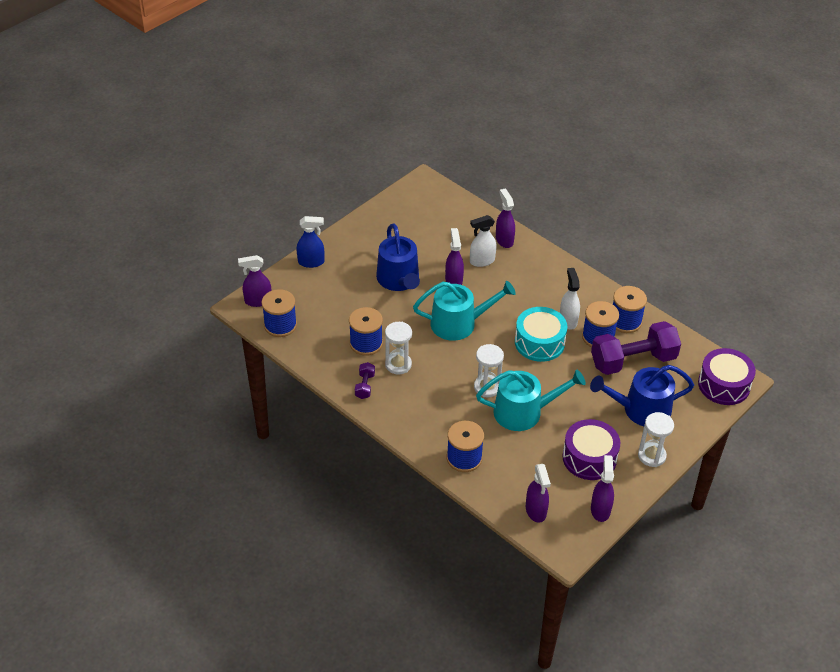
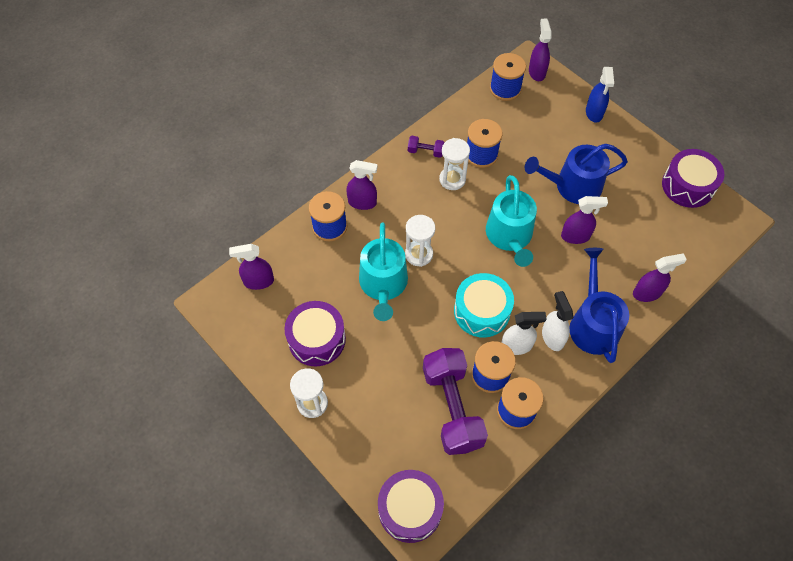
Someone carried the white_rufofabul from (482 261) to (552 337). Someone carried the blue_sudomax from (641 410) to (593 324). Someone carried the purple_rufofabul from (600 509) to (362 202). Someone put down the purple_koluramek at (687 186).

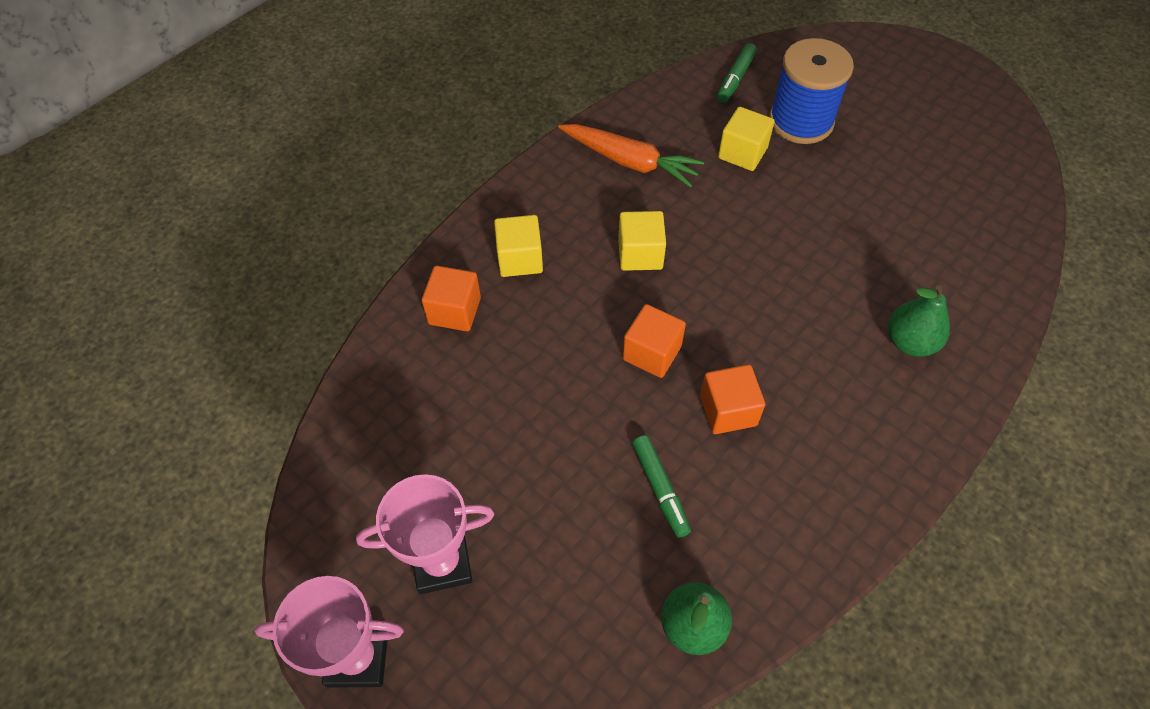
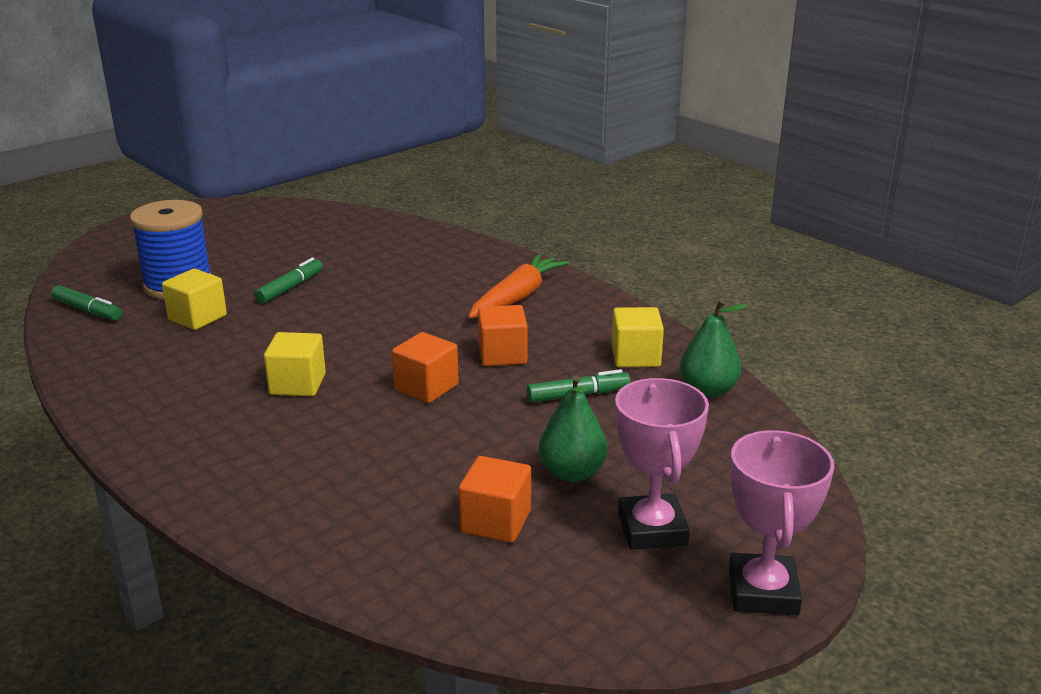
Someone carried the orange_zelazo from (454 311) to (495 521). Someone carried the yellow_zelazo from (520 259) to (635 356). Someone carried the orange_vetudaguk from (630 161) to (517 297). Someone carried the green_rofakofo from (910 342) to (572 473). Someone put down the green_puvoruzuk at (290 288).

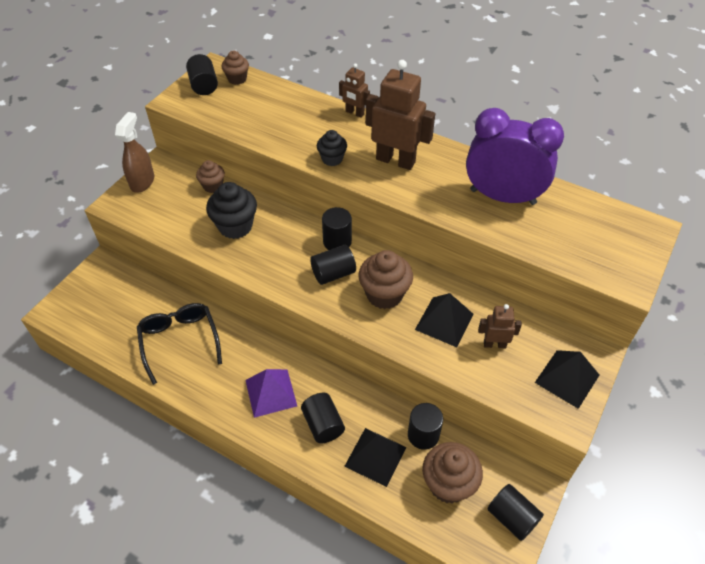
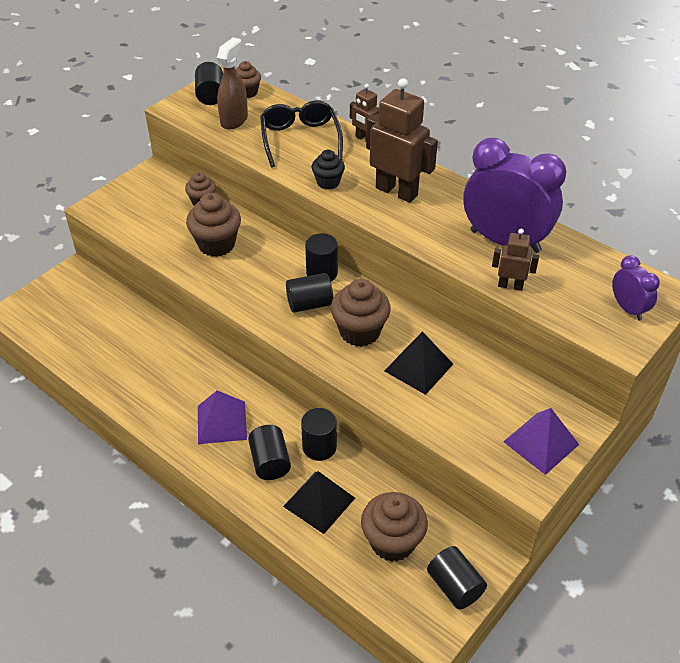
Someone carried the brown_rufofabul from (142 182) to (234 120). Someone carried the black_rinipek from (179 341) to (300 139). Someone repainted the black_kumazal at (235 226), which became the brown_kumazal at (216 244). Someone carried the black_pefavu from (423 435) to (319 447). Someone carried the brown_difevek from (494 344) to (510 285). Someone repainted the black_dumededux at (567 378), which became the purple_dumededux at (541 443). Someone put down the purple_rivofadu at (628 309).

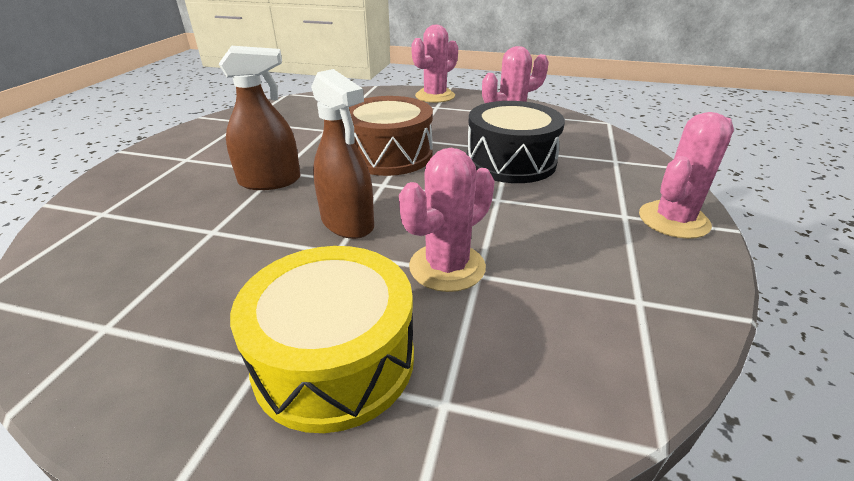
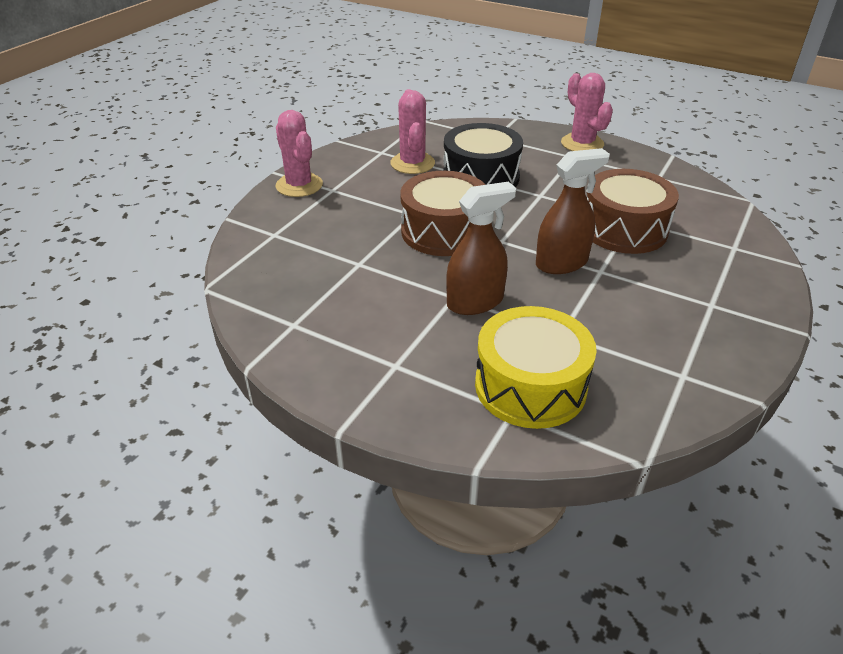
Someone rotated the brown_rufofabul at (270 181) by 60 degrees clockwise. Someone carried the yellow_koluramek from (334 359) to (530 386). Someone swapped the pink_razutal at (447 267) for the brown_koluramek at (624 229).

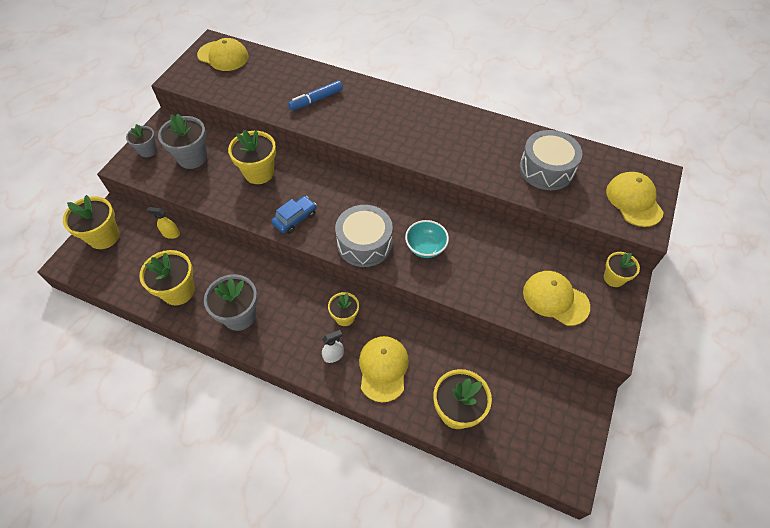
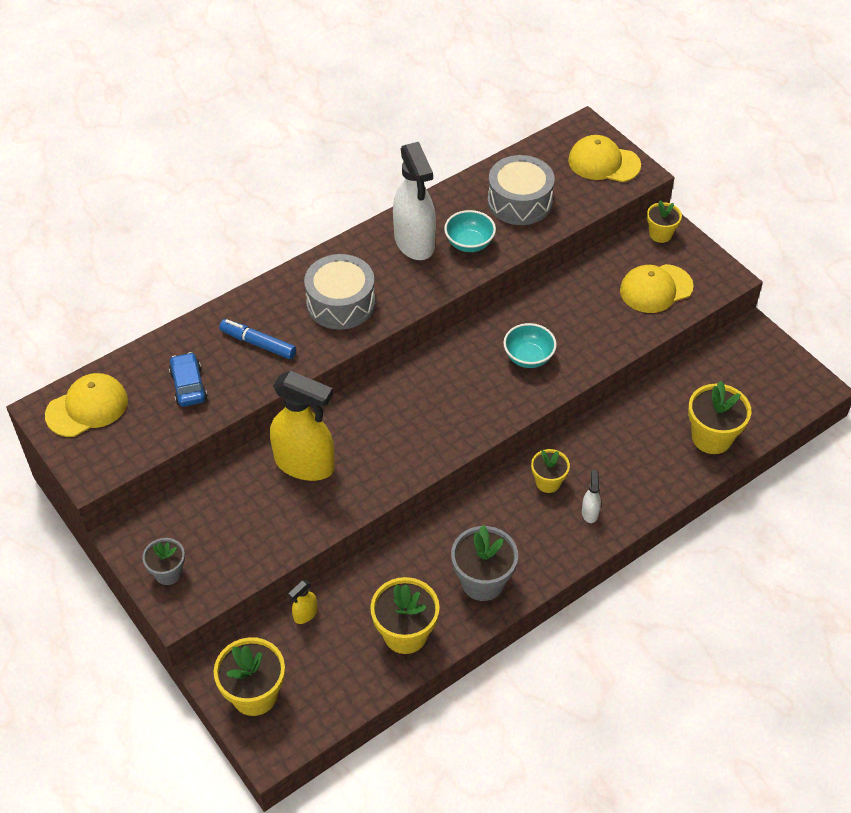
Someone took away the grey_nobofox at (192 158). Someone swapped the yellow_nobofox at (259 173) for the yellow_rufofabul at (305 464). Someone carried the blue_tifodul from (295 219) to (188 385). Someone rotated the blue_puvoruzuk at (316 100) by 120 degrees clockwise. Someone carried the grey_koluramek from (364 243) to (341 303). Someone took away the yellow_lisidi at (383 368). Someone put down the white_rufofabul at (414 242). Someone put down the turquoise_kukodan at (469 243).

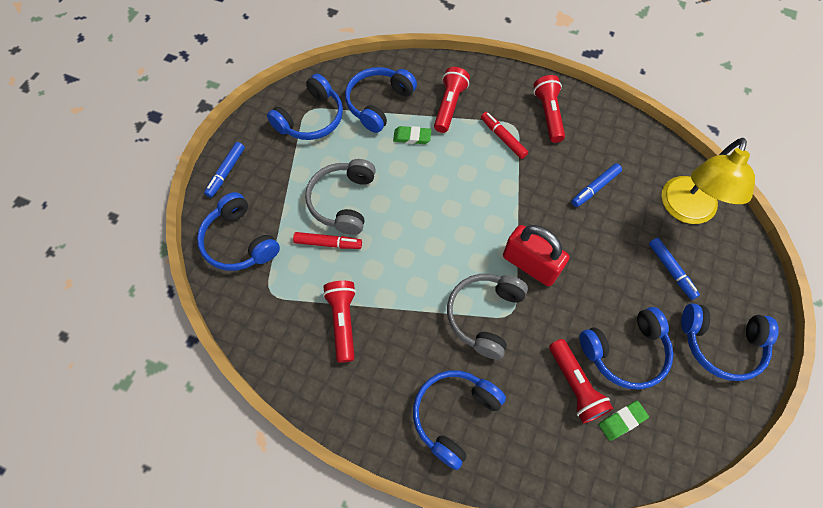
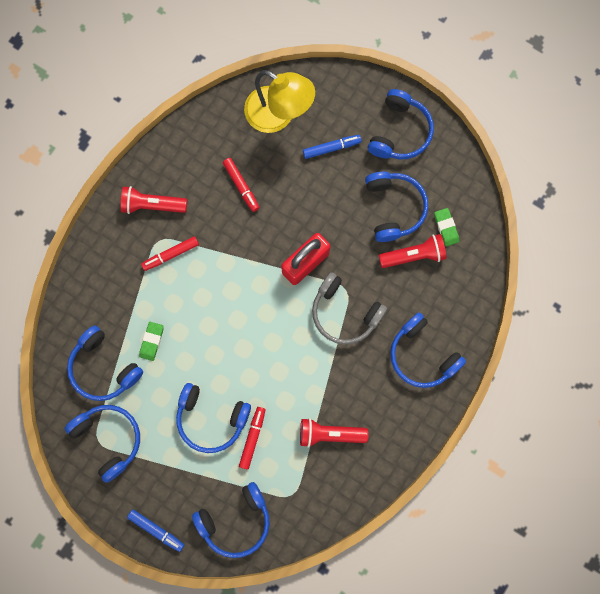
Someone repainted the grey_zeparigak at (343 201), which became the blue_zeparigak at (211 418). Someone took away the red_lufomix at (449 106). Someone repainted the blue_puvoruzuk at (595 188), which became the red_puvoruzuk at (241 186).

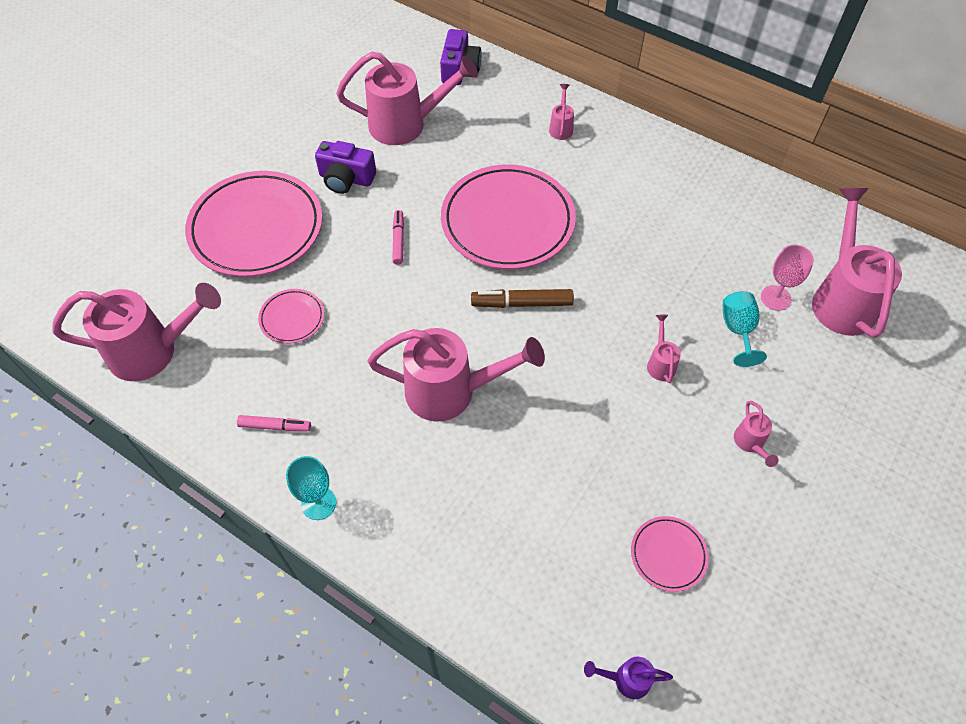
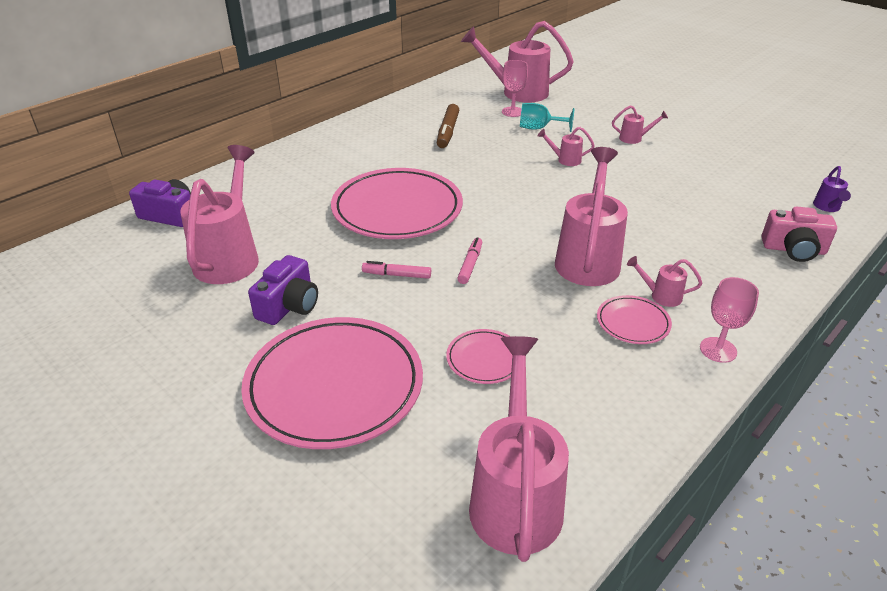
Someone carried the pink_puvoruzuk from (275 426) to (470 265). Someone repainted the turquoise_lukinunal at (318 503), which became the pink_lukinunal at (718 350). Someone carried the brown_puvoruzuk from (522 303) to (448 132). Someone carried the pink_sudomax from (561 127) to (661 296). Someone carried the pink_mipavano from (668 554) to (633 323). Someone put down the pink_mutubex at (793 249).

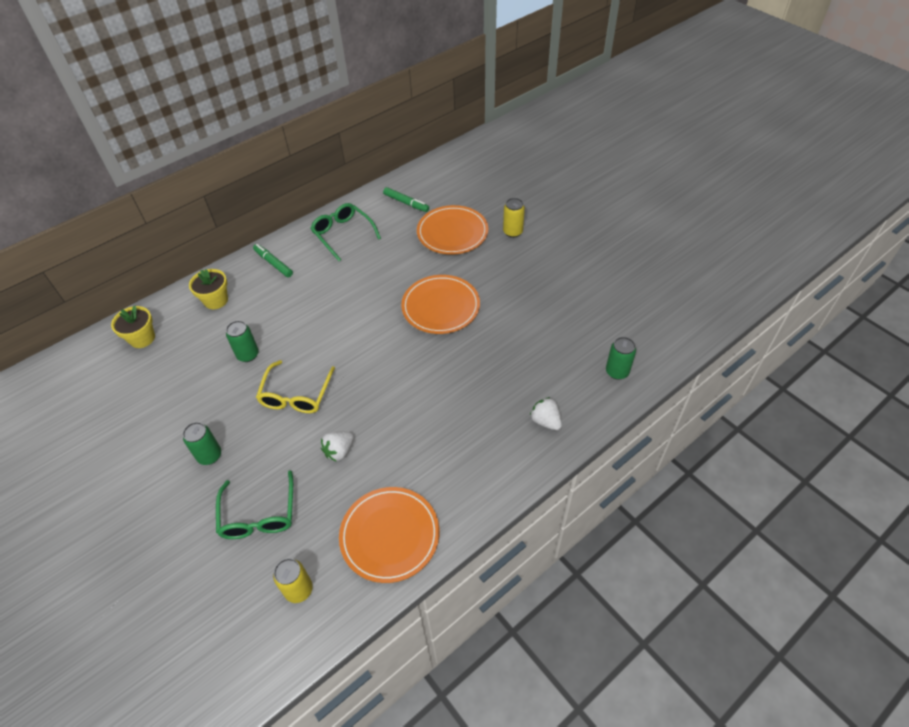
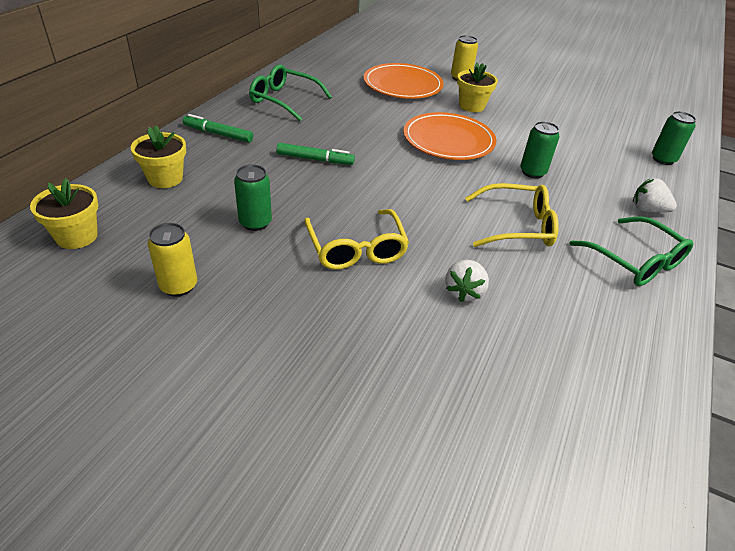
Someone carried the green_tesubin from (209 455) to (532 172). Someone carried the green_rinipek from (259 515) to (635 261). Someone carried the yellow_tesubin from (299 590) to (178 286). Someone took away the orange_mipavano at (390 535). Someone carried the green_puvoruzuk from (406 203) to (315 159). Someone put down the yellow_nobofox at (471 106). Someone put down the yellow_rinipek at (517 226).

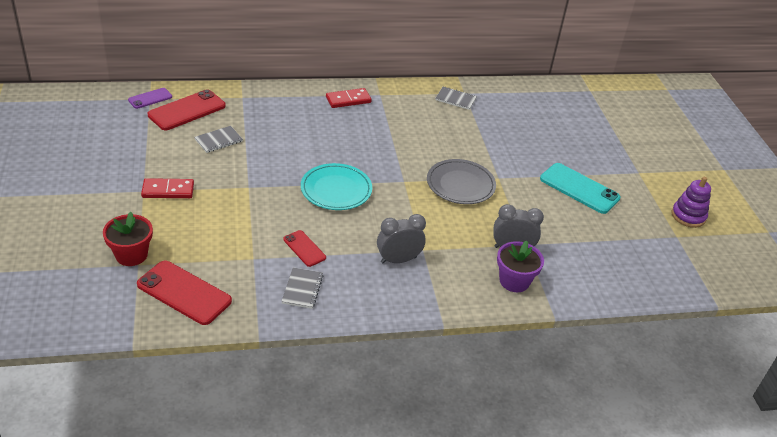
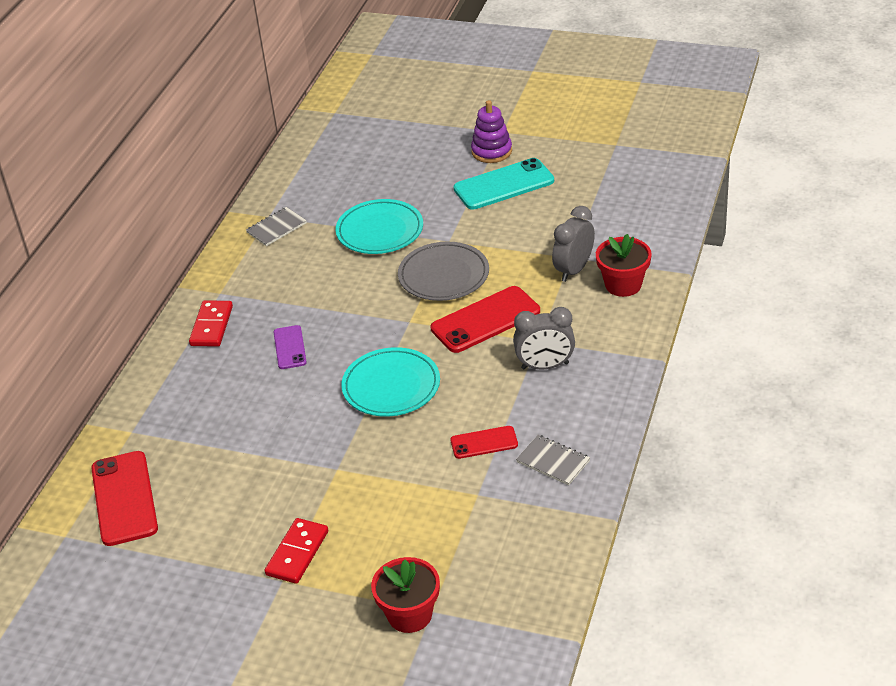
Someone carried the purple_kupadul from (150 98) to (289 347). Someone carried the red_kupadul from (184 293) to (485 320). Someone took away the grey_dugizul at (218 140). Someone rotated the grey_rivofadu at (398 260) by 105 degrees counterclockwise. Someone repainted the purple_nobofox at (514 281), which became the red_nobofox at (623 285). Someone carried the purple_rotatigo from (688 216) to (491 151). Someone put down the turquoise_mipavano at (380 231).

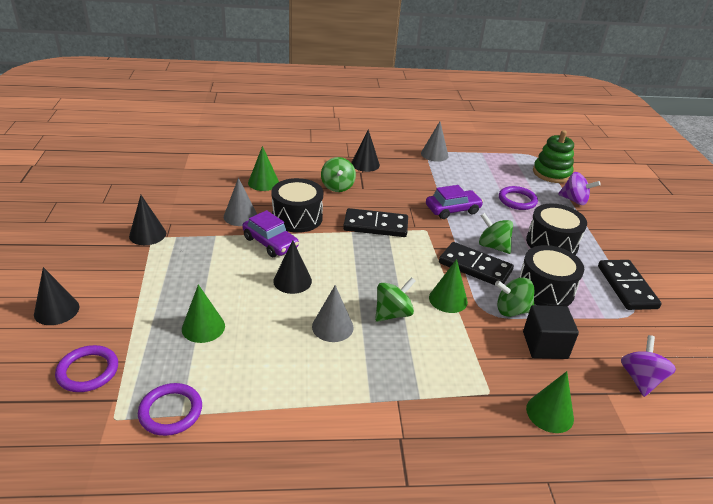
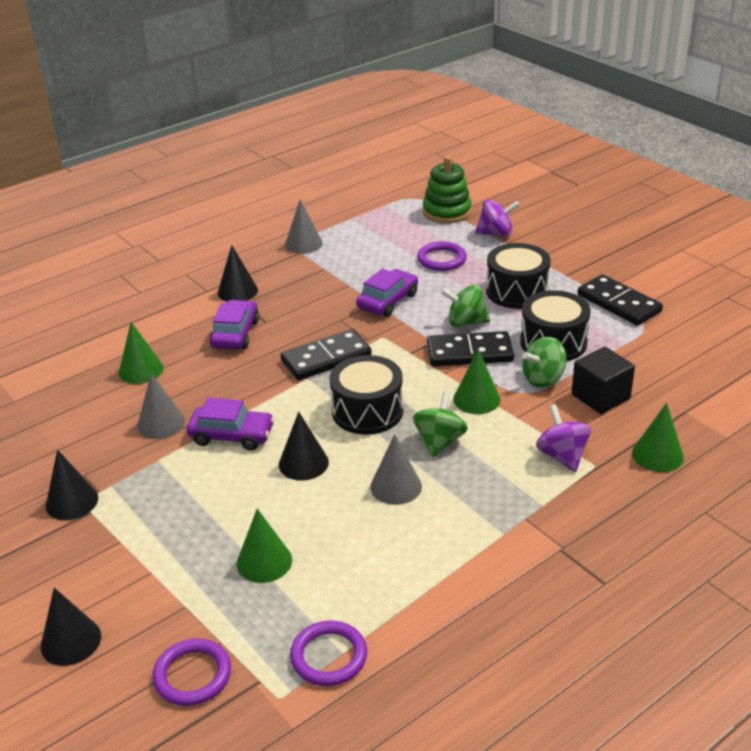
Someone carried the black_koluramek from (297 218) to (367 411). Someone swapped the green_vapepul at (337 187) for the purple_tifodul at (235 334). Someone carried the purple_vapepul from (640 379) to (562 456).

